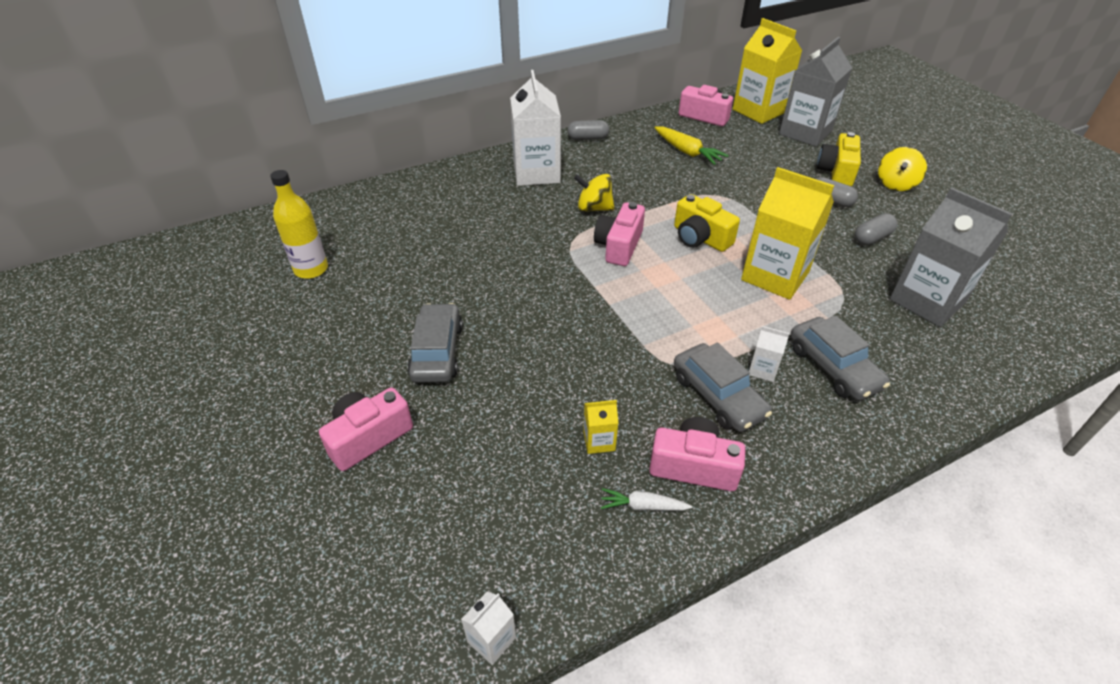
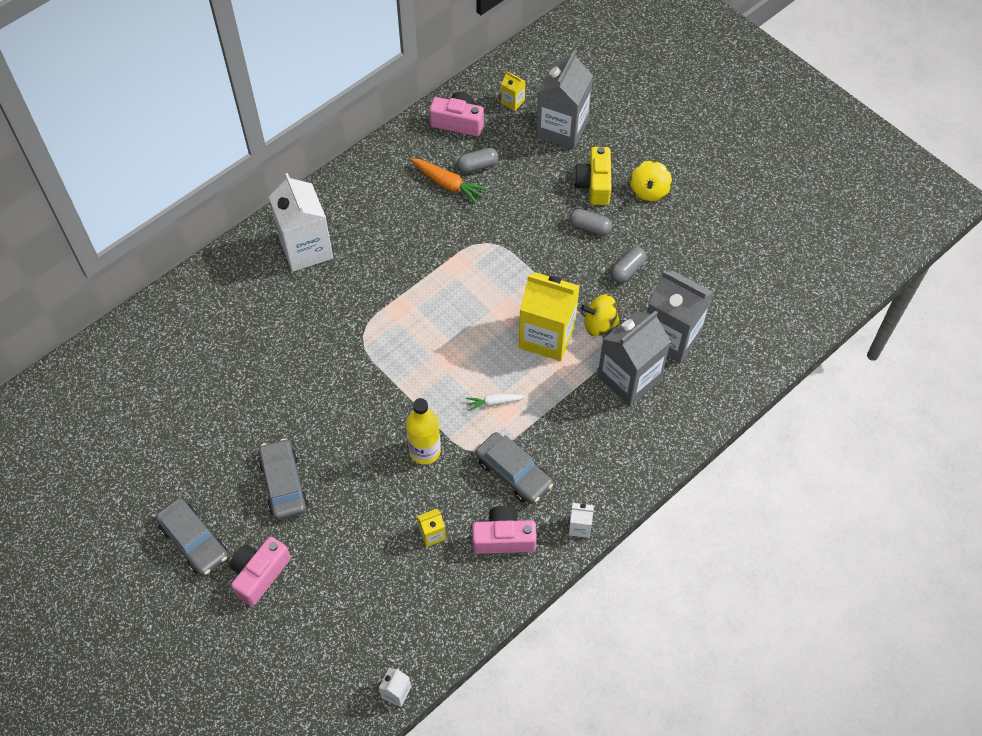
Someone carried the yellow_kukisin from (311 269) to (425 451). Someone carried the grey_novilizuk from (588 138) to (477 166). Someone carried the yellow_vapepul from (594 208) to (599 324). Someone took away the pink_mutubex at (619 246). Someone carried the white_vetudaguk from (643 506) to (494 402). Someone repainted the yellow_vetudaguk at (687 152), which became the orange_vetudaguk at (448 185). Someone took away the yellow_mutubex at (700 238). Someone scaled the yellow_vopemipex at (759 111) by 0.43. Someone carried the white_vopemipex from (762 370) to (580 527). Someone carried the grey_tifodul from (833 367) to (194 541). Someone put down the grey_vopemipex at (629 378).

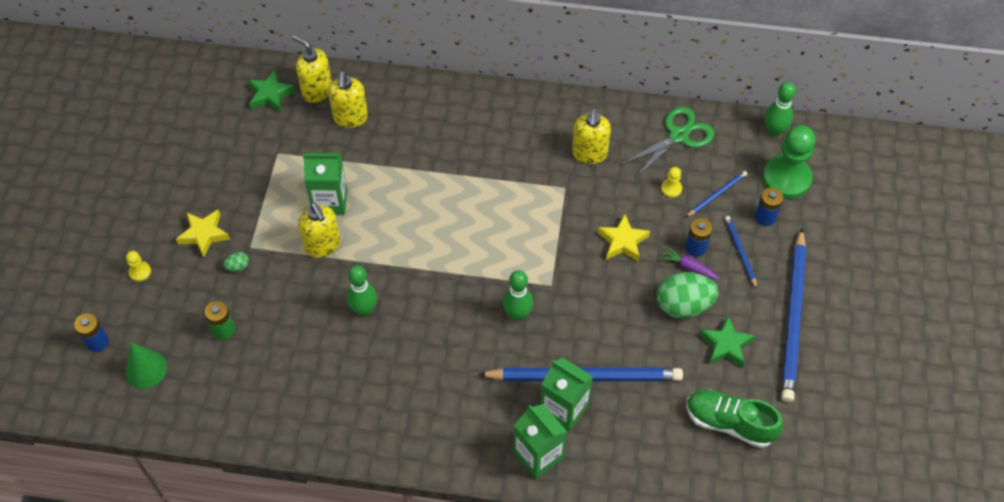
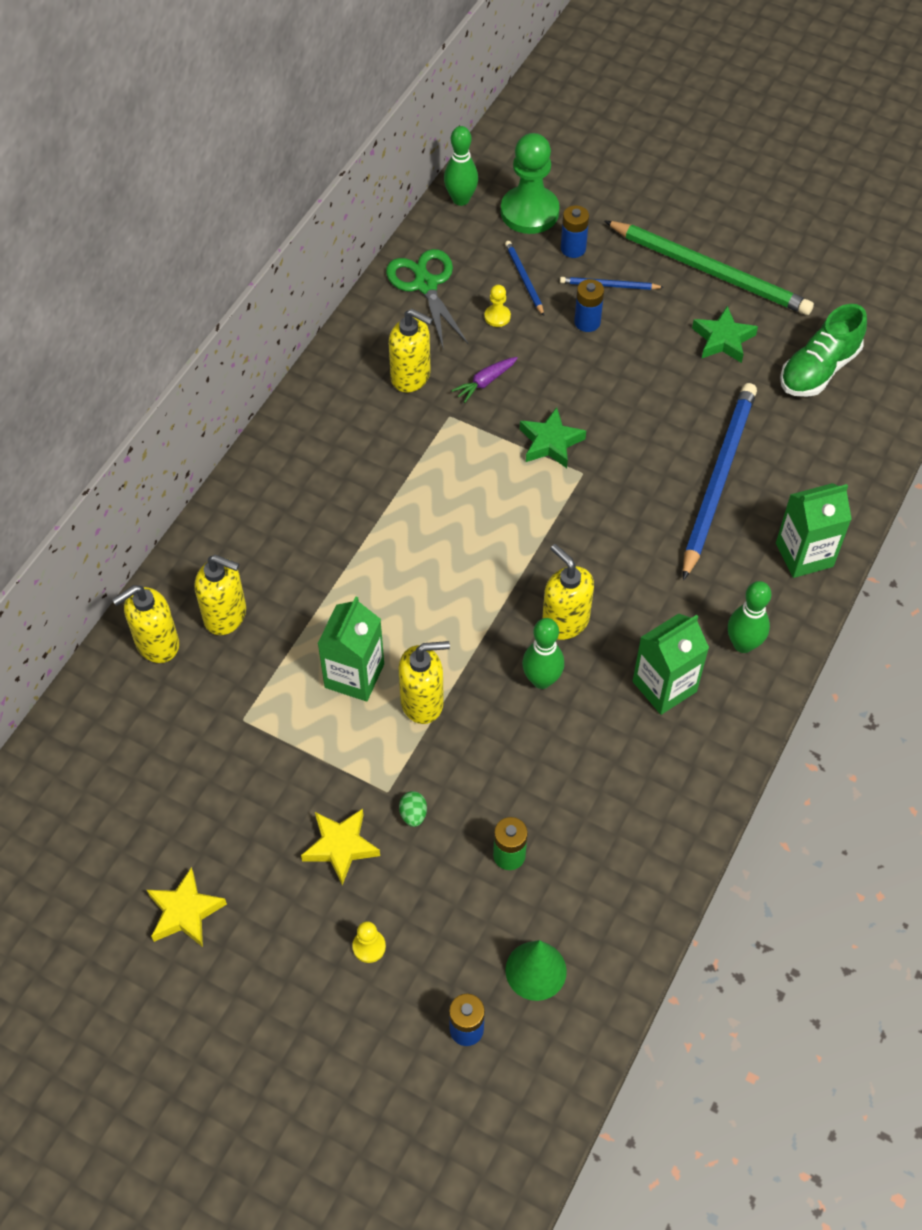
Someone carried the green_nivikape from (270 95) to (550 442). Someone carried the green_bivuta from (517 314) to (743 644). Someone carried the green_vopemipex from (564 409) to (664 686). Someone carried the yellow_nivikape from (623 241) to (185 912). Someone took away the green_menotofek at (683 306). Someone carried the purple_vetudaguk from (688 267) to (485 382). Someone repainted the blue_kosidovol at (793 318), which became the green_kosidovol at (710 271). Someone put down the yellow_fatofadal at (565 621).

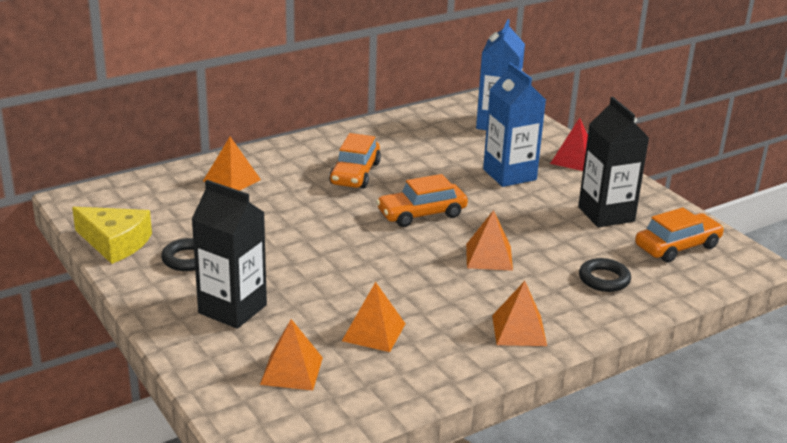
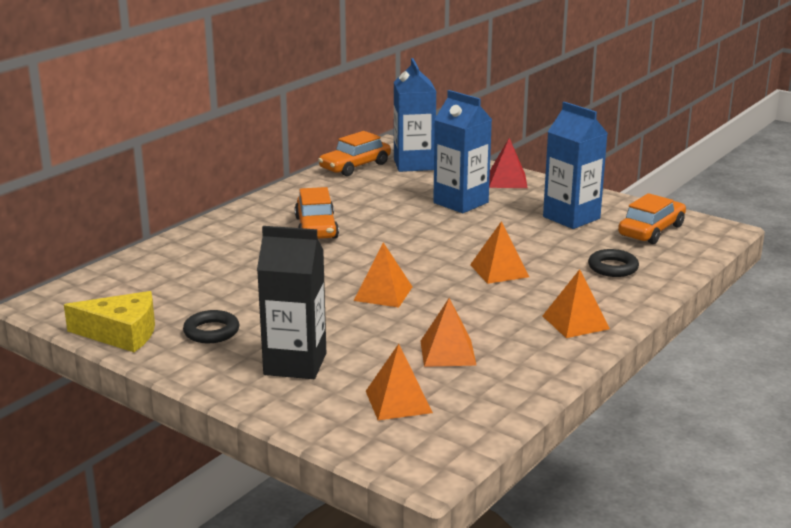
Someone carried the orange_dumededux from (232 180) to (383 293). Someone carried the orange_tifodul from (421 214) to (355 166). Someone repainted the black_vopemipex at (606 214), which became the blue_vopemipex at (571 218).

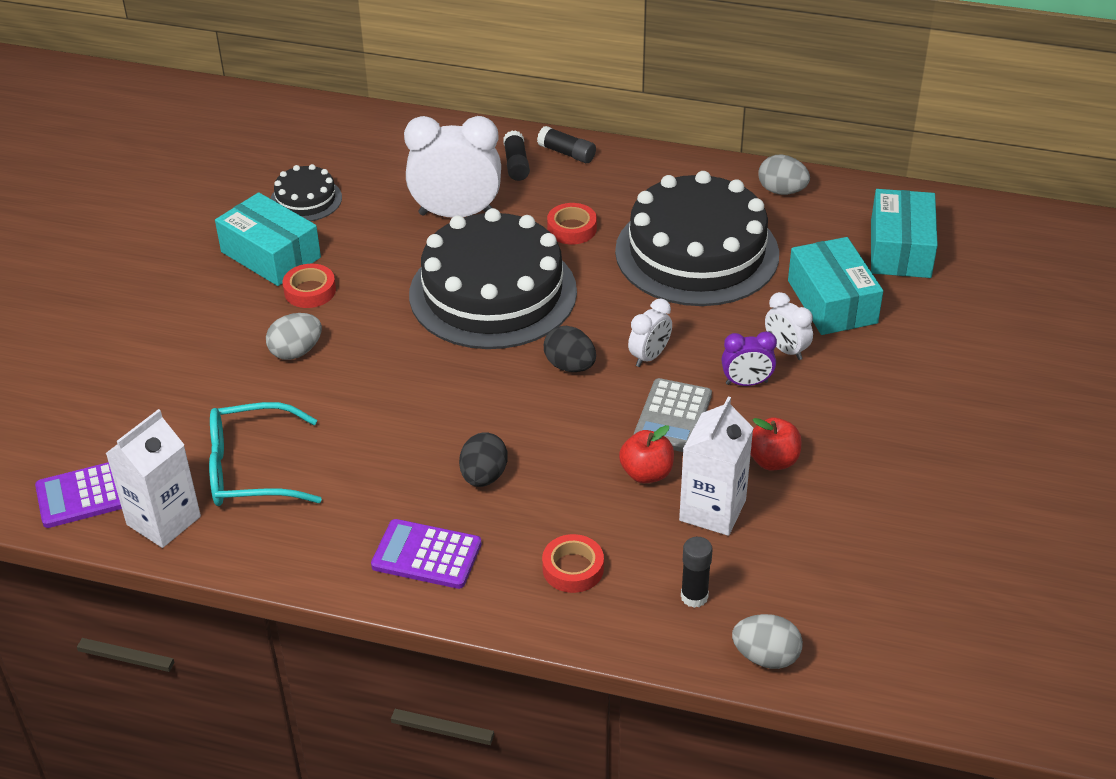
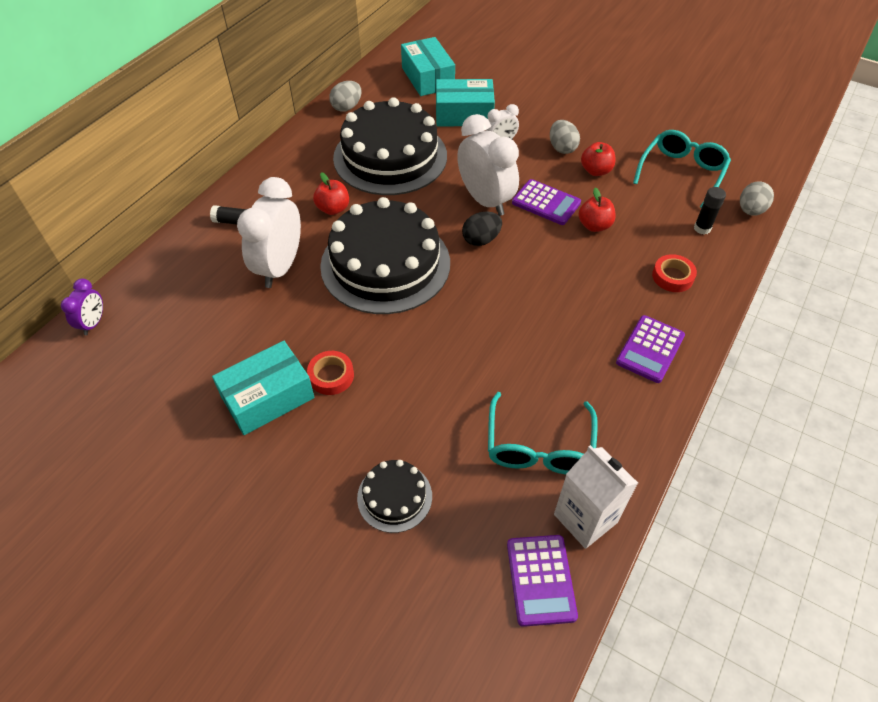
Someone carried the grey_menotofek from (296 352) to (562 148). Someone carried the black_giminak from (306 200) to (394 497). Someone took away the black_menotofek at (483 476). Someone took away the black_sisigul at (567 153). Someone swapped the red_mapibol at (572 229) for the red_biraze at (333 209). Someone scaled the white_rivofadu at (649 356) by 1.98. Someone repainted the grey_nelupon at (673 417), which became the purple_nelupon at (546 203). Someone took away the white_vopemipex at (712 510). Someone carried the purple_rivofadu from (746 383) to (93 323). Someone rotated the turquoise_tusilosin at (900 249) by 45 degrees clockwise. Someone put down the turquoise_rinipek at (681 173).

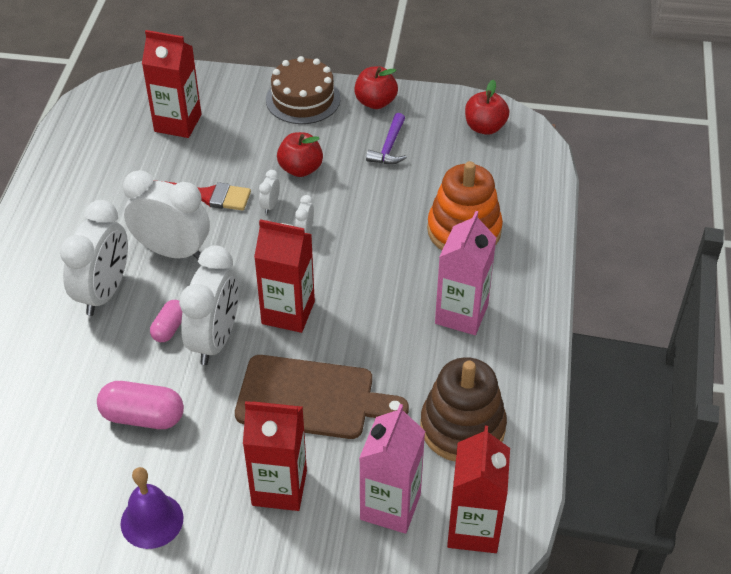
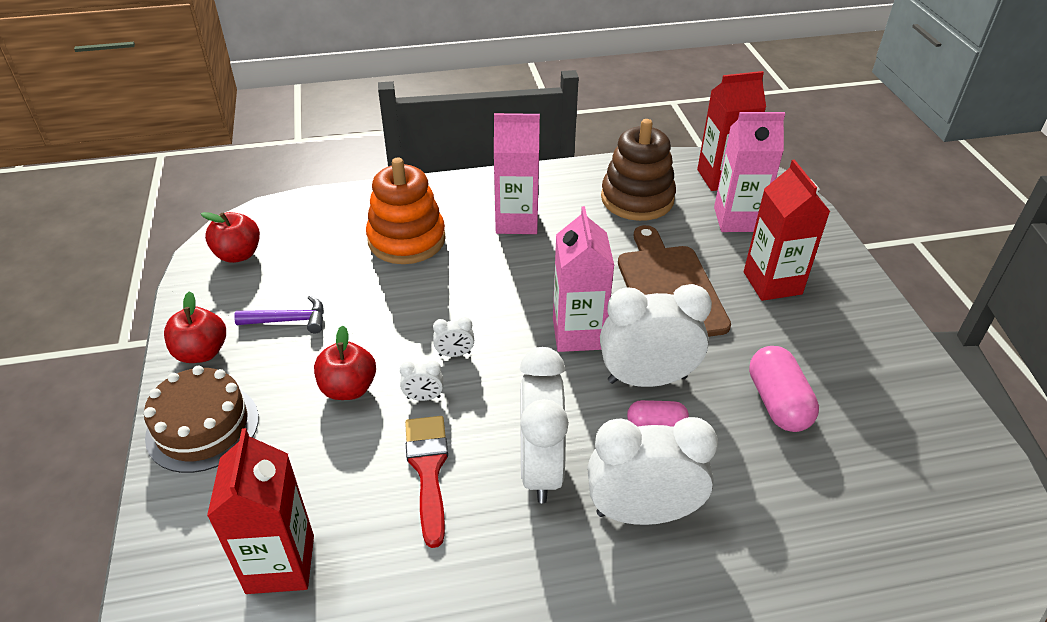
Someone took away the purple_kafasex at (152 520). Someone repainted the red_vopemipex at (288 312), which became the pink_vopemipex at (578 334).

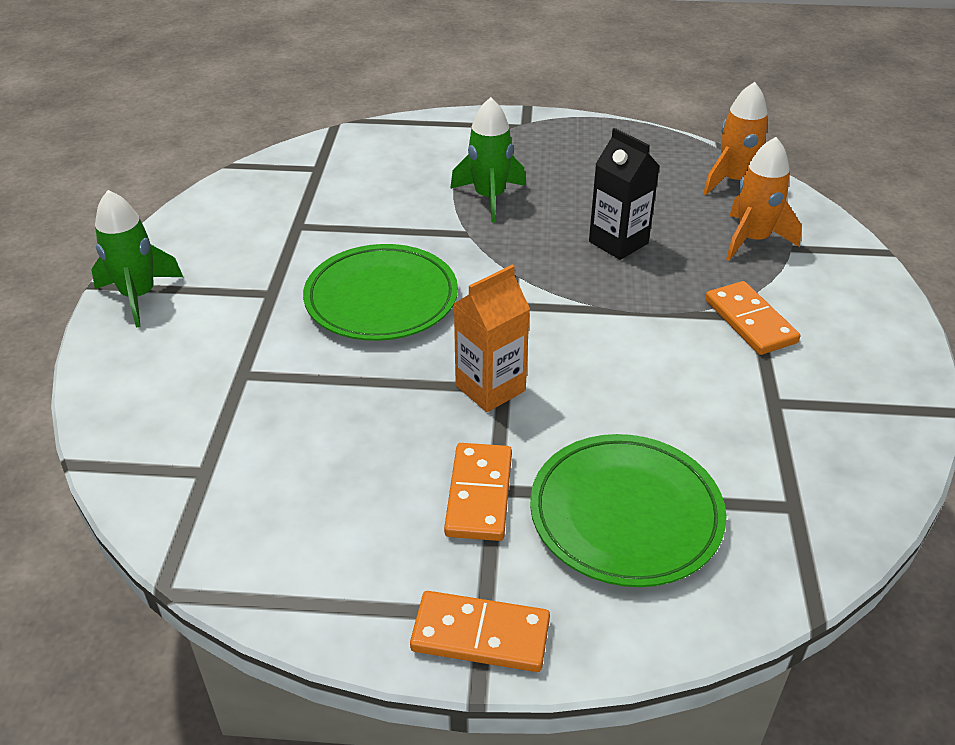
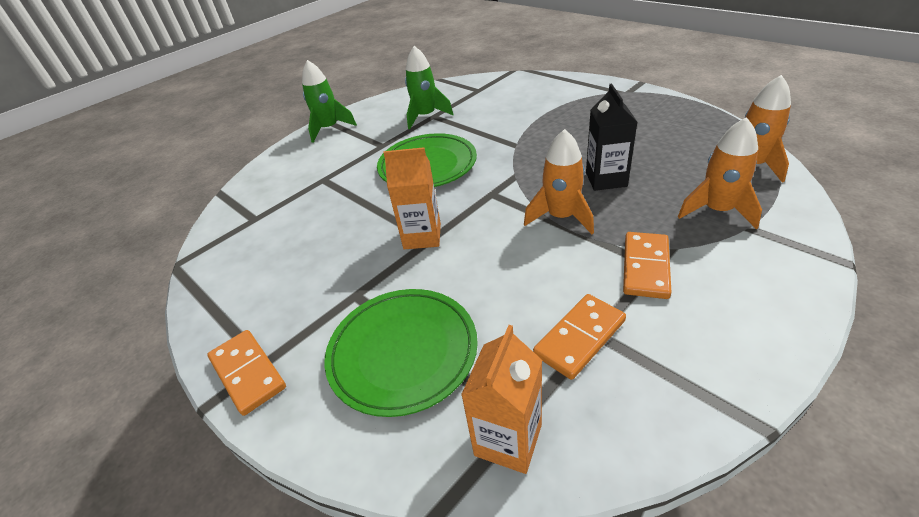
Someone carried the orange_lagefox from (479 494) to (580 338). Someone carried the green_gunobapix from (489 198) to (426 116). Someone put down the orange_vopemipex at (508 440). Someone put down the orange_gunobapix at (561 217).

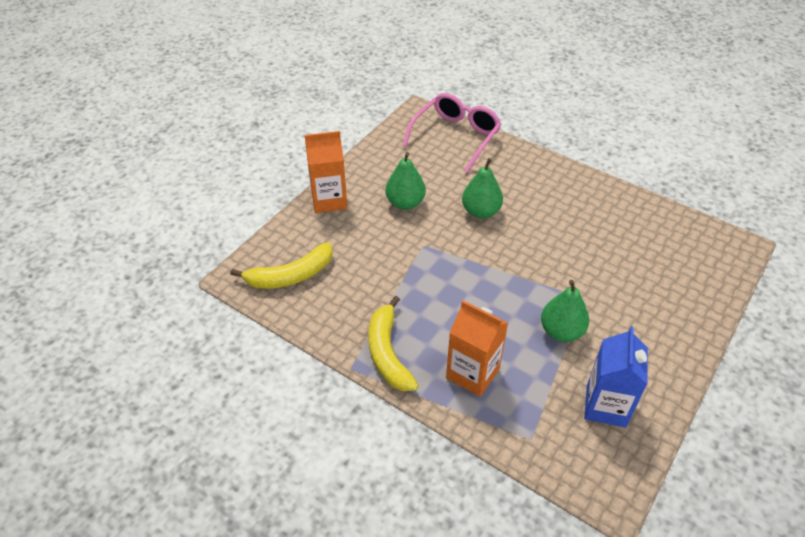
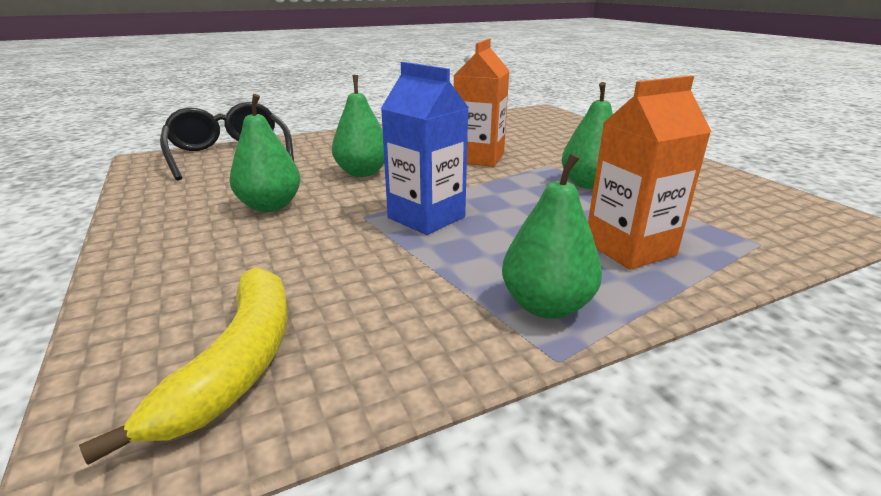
Someone carried the orange_vopemipex from (329 200) to (478 158). Someone swapped the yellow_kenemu at (388 353) for the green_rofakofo at (546 306). Someone repainted the pink_rinipek at (455 137), which became the black_rinipek at (230 154). Someone carried the blue_vopemipex from (606 406) to (426 217).

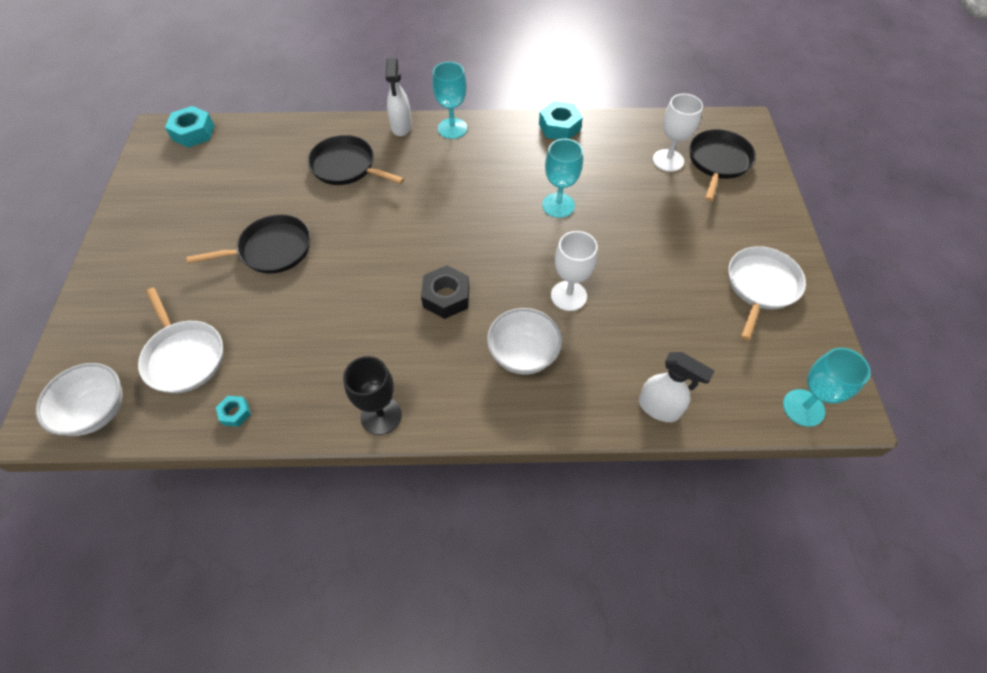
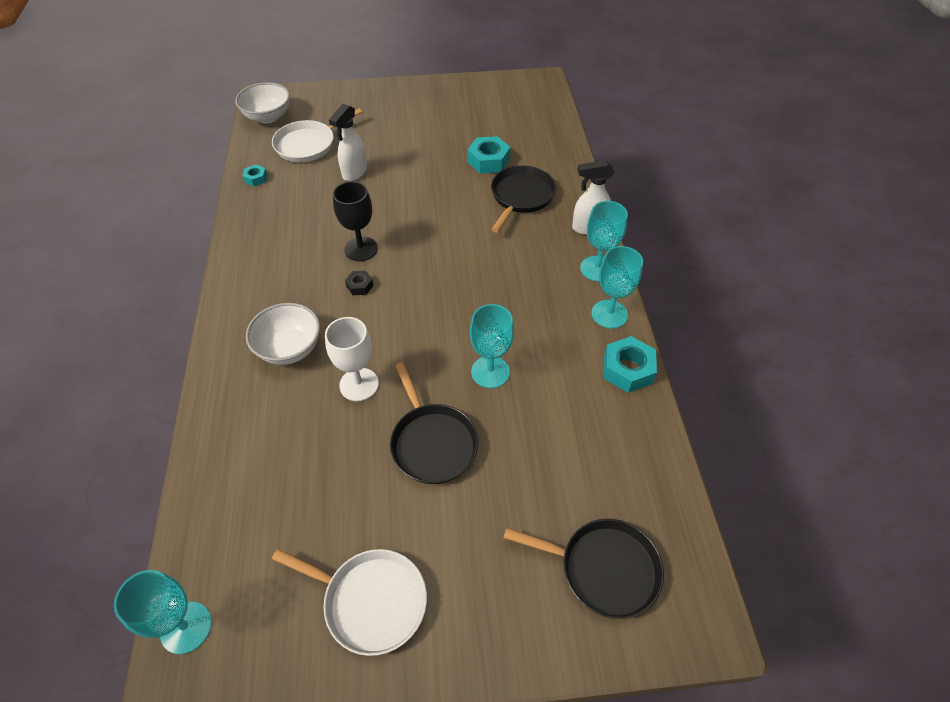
Someone carried the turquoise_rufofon from (193 133) to (488 161). Someone carried the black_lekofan from (272 249) to (432 443). Someone carried the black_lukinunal from (381 416) to (361 249). Someone scaled the black_rufofon at (446 297) by 0.54. Someone carried the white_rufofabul from (659 408) to (354 173). Someone took away the white_lukinunal at (668 160). Someone put down the turquoise_lukinunal at (609 314).

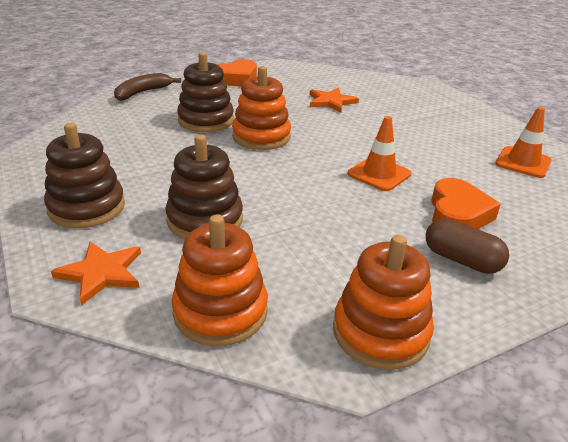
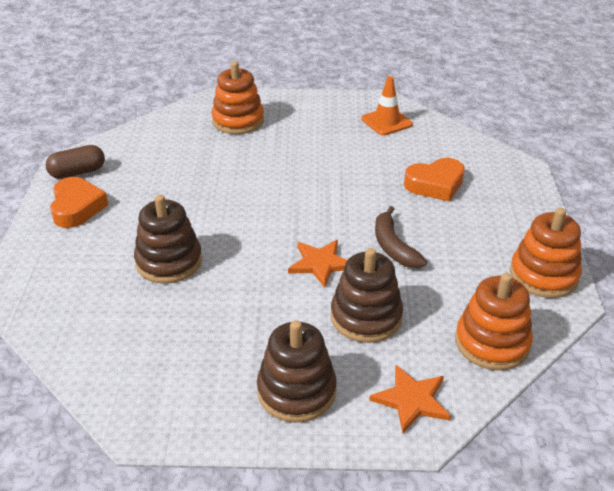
Someone carried the brown_kenemu from (142 92) to (393 247). Someone carried the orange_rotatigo from (261 137) to (238 121). Someone carried the orange_nivikape from (331 101) to (320 264). Someone took away the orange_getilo at (379 174). Someone carried the brown_novilizuk from (461 260) to (78 172). Someone rotated the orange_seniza at (457 214) by 120 degrees clockwise.

